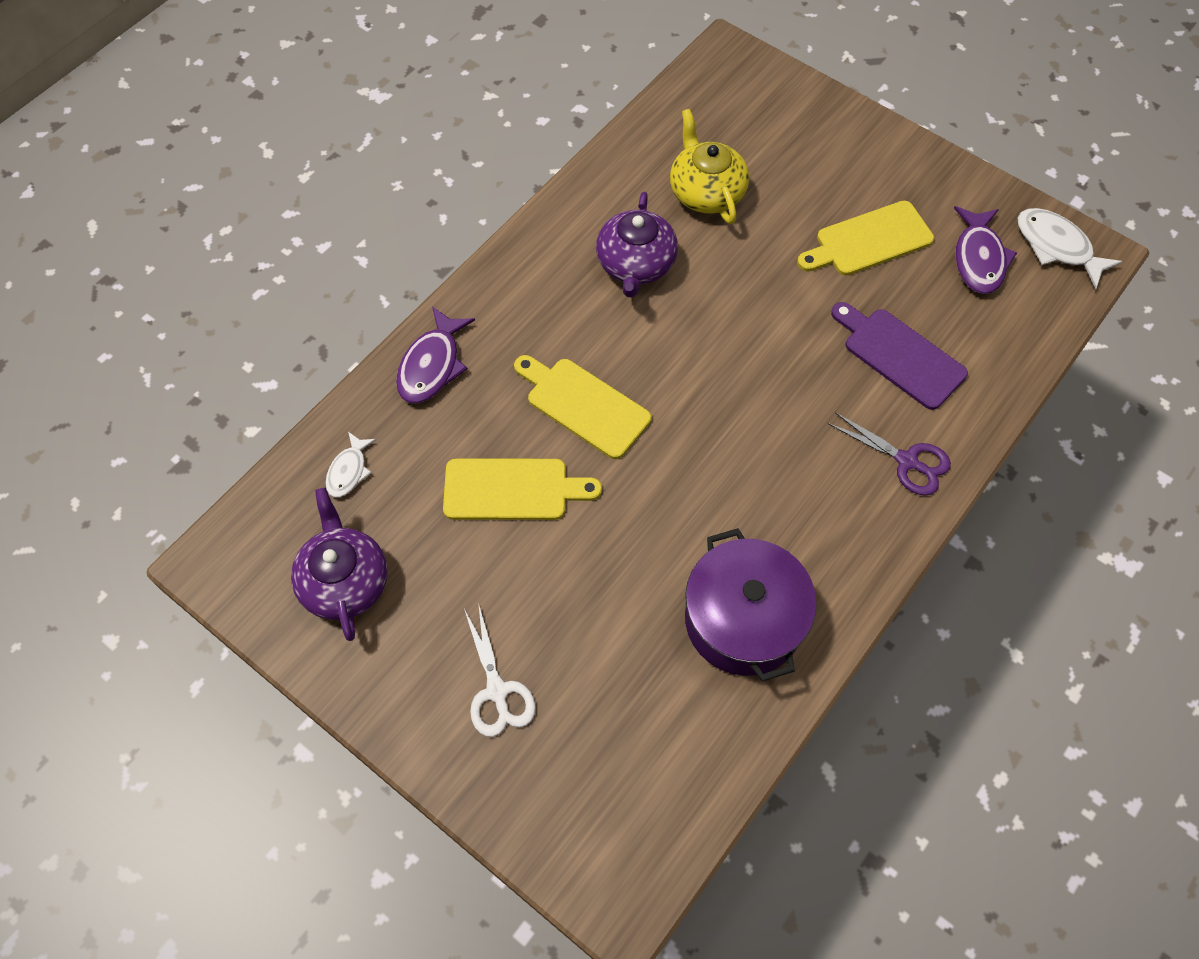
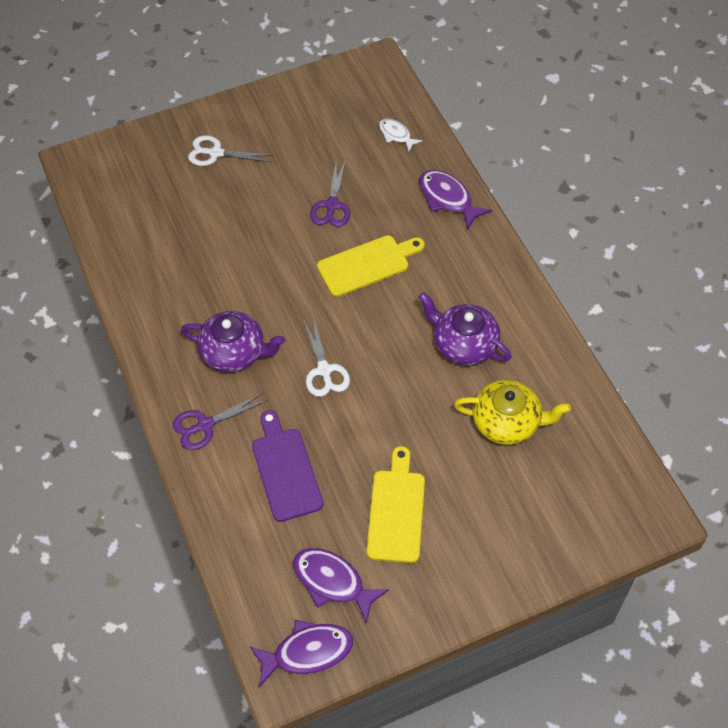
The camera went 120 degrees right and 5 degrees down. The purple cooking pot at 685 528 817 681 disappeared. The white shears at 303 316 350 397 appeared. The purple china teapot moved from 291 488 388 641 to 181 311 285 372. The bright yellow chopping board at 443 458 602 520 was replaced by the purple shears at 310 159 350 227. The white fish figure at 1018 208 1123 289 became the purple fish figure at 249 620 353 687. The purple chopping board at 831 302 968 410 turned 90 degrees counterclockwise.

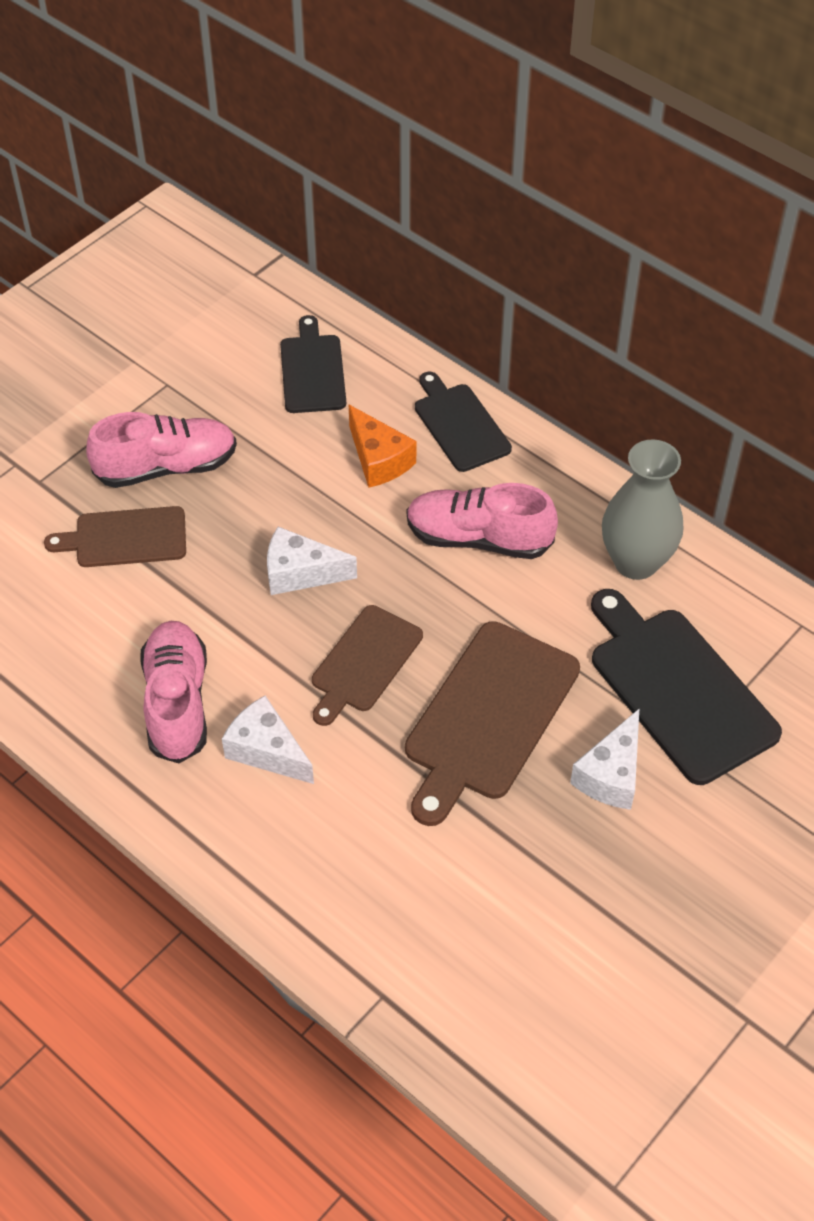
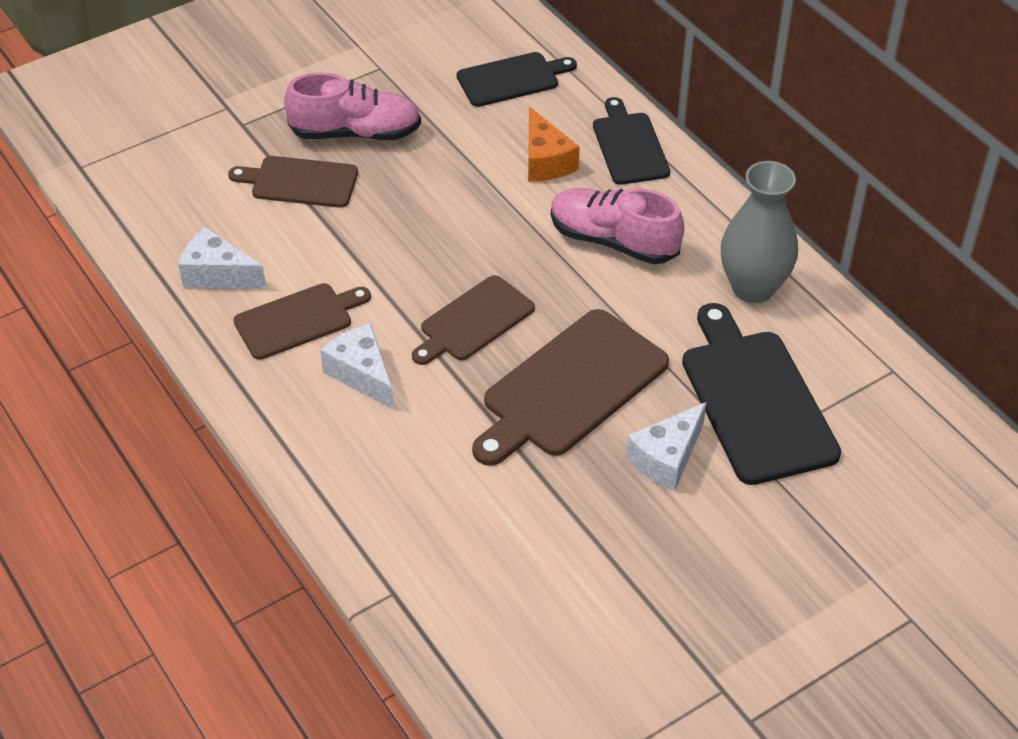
The camera went 15 degrees right and 5 degrees down. The white piece of cheese moved from 267 527 357 595 to 178 227 266 289. The rose-pink sneaker at 140 621 207 763 was replaced by the brown chopping board at 233 283 371 360. The jet-black chopping board at 280 315 346 413 turned 60 degrees clockwise.

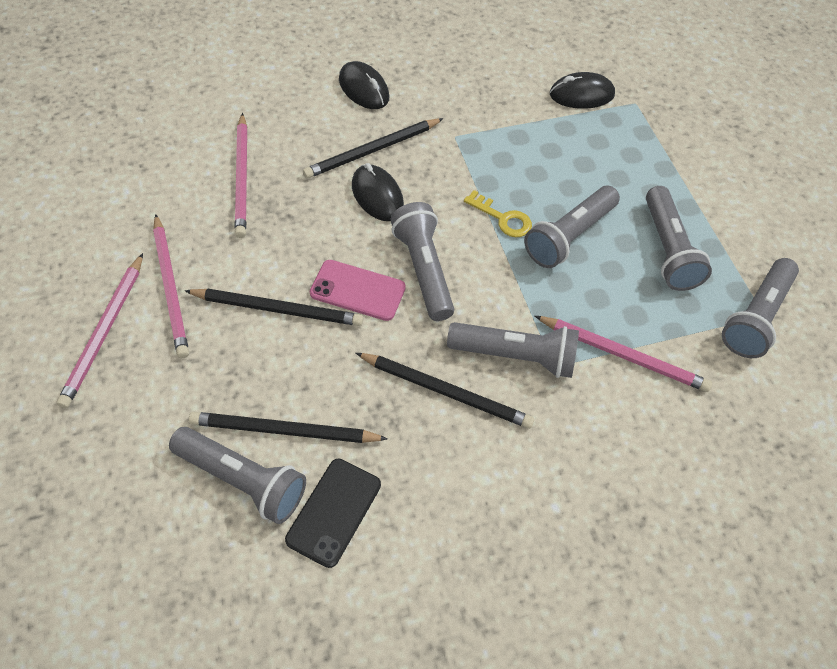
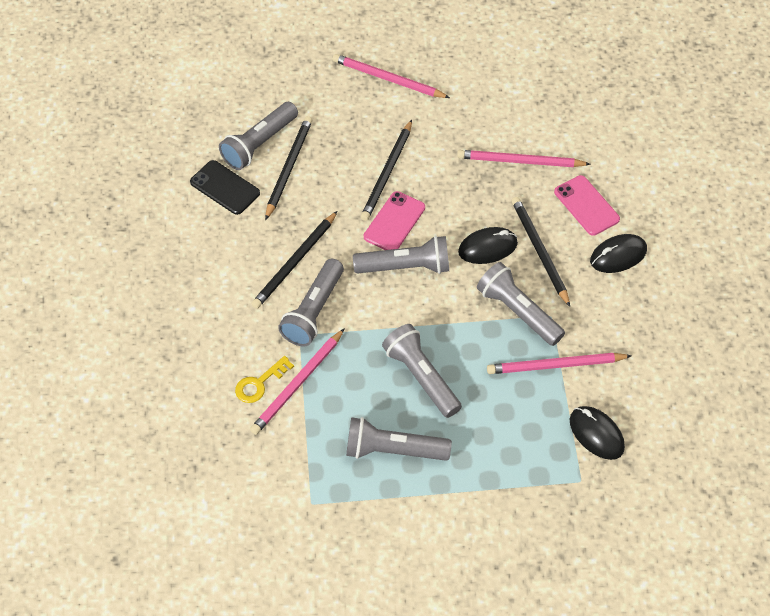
The camera went 105 degrees right and 0 degrees up. The rose-pink mobile phone at 554 175 620 236 appeared. The rose-pink wooden pencil moved from 153 214 189 358 to 487 353 632 374. The bright yellow key moved from 464 190 532 237 to 235 356 294 403. The grey pocket torch moved from 722 258 799 358 to 477 262 565 346. The jet-black PC mouse at 550 72 615 109 turned 45 degrees counterclockwise.

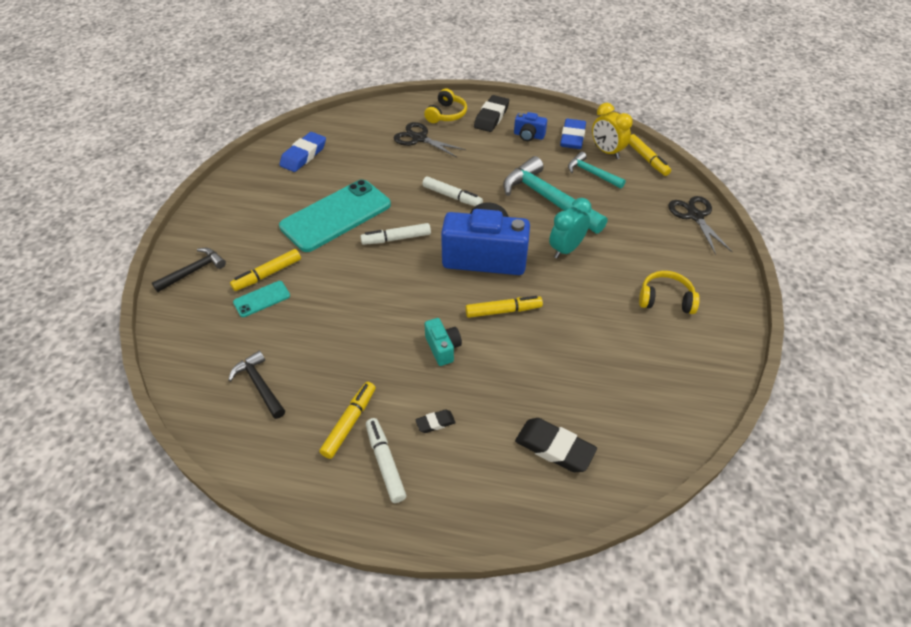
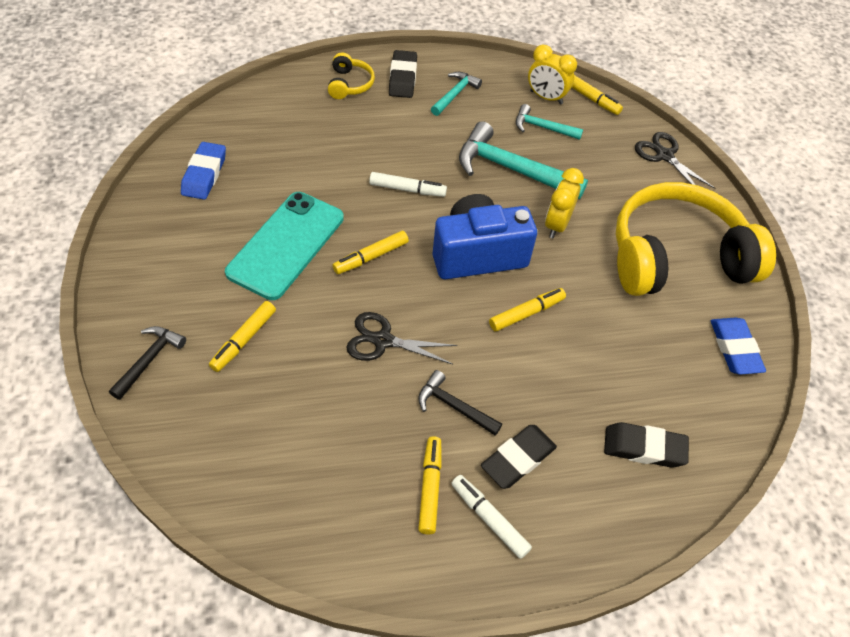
The camera went 25 degrees left and 5 degrees up. The turquoise mobile phone at 233 281 290 317 disappeared. The turquoise compact camera at 424 318 462 366 disappeared. The jet-black carpenter's hammer moved from 228 350 285 419 to 418 370 502 436. The jet-black shears moved from 394 122 466 157 to 346 312 457 364. The cobalt pencil eraser moved from 560 119 586 149 to 711 318 766 375. The cobalt compact camera at 514 112 547 141 was replaced by the turquoise carpenter's hammer at 431 72 482 116. The white felt pen at 360 223 431 245 became the bright yellow felt pen at 332 231 409 274. The turquoise clock at 549 198 592 259 became the bright yellow clock at 545 168 584 238. The jet-black pencil eraser at 415 409 456 433 changed to 1.95 times the size. The bright yellow headphones at 639 271 700 314 changed to 2.44 times the size.

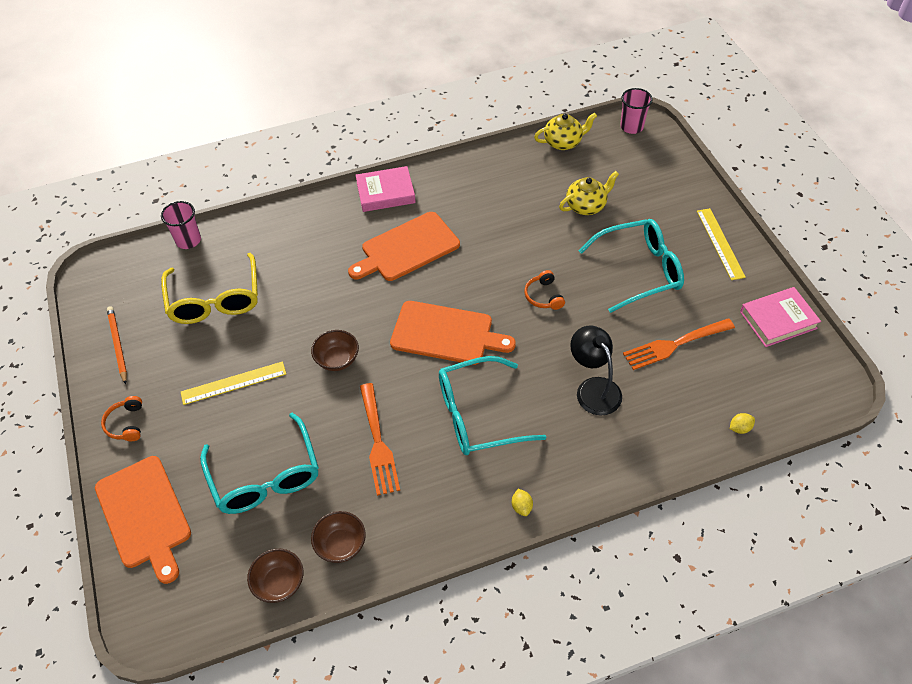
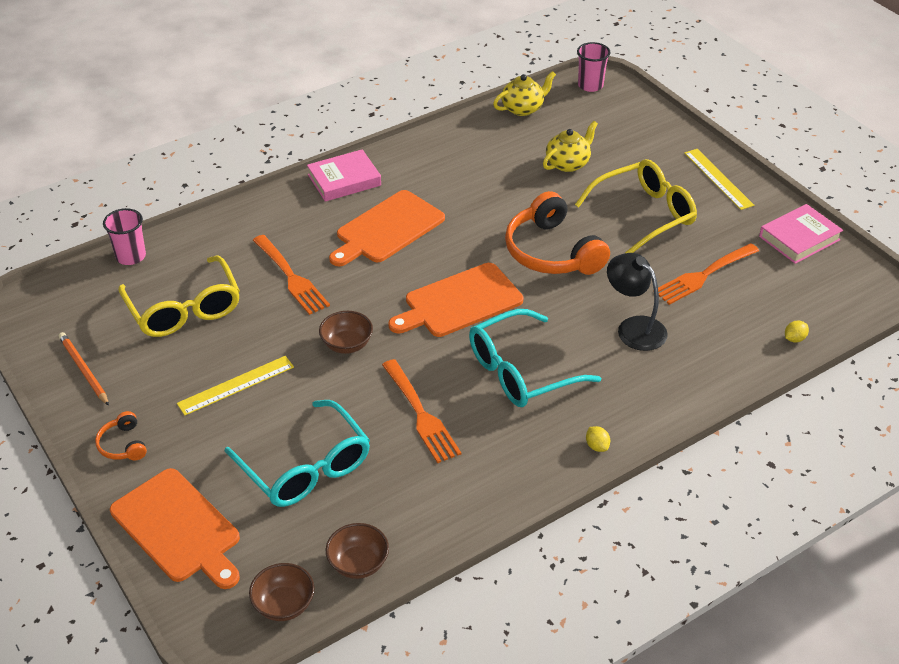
The camera went 15 degrees left and 10 degrees down. The bright orange fork at 253 235 330 315 appeared. The brown serving bowl moved from 311 511 366 563 to 249 563 315 621. The turquoise eyeglasses at 579 219 684 313 became the bright yellow eyeglasses at 575 159 697 253. The bright orange chopping board at 390 301 516 365 turned 150 degrees clockwise. The bright orange headphones at 524 270 565 310 changed to 2.18 times the size.

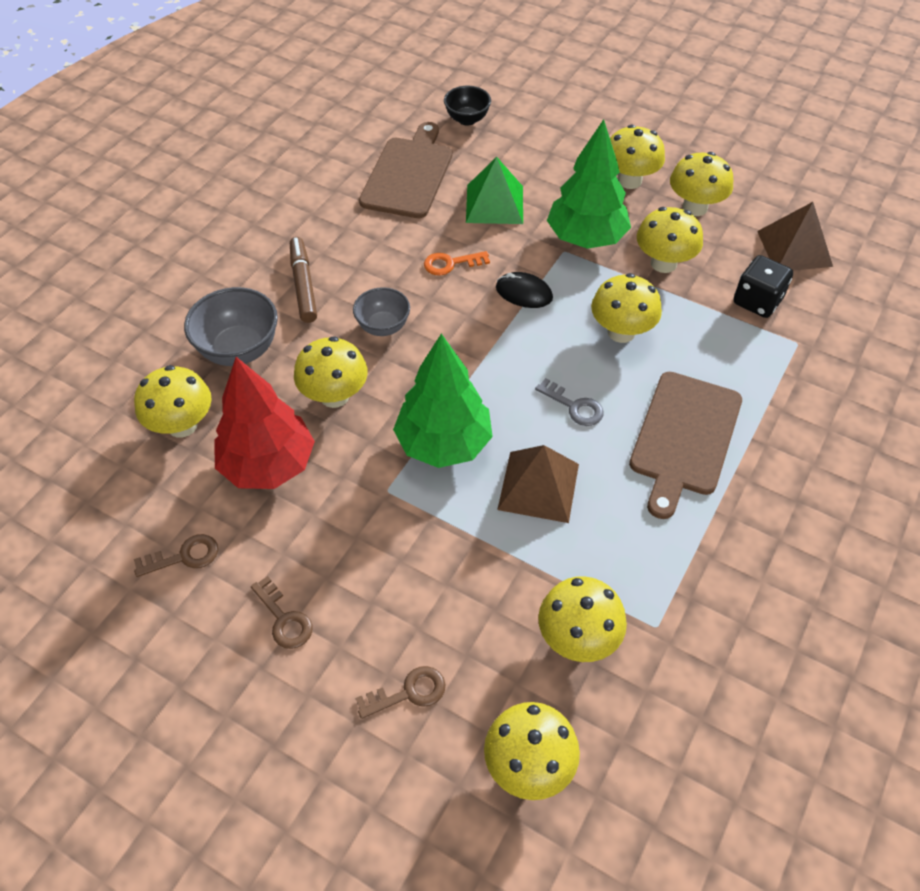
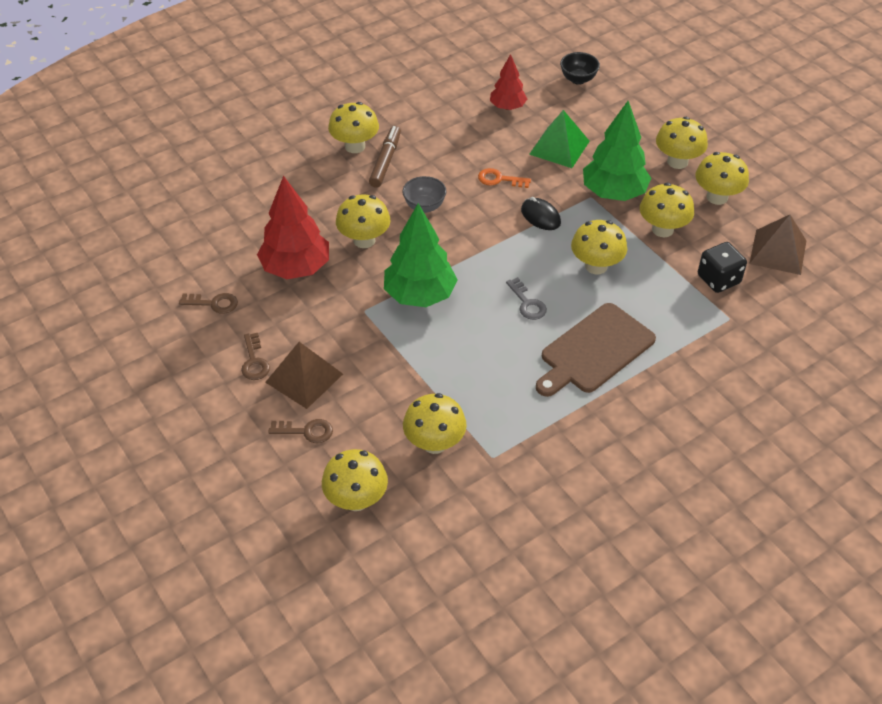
The camera went 25 degrees right and 5 degrees down. The grey serving bowl at 184 287 278 366 disappeared. The bright yellow toadstool moved from 134 365 212 438 to 328 102 379 153. The brown solid pyramid moved from 497 445 579 523 to 265 342 343 409. The brown chopping board at 359 122 452 218 was replaced by the scarlet tree at 490 54 527 110.

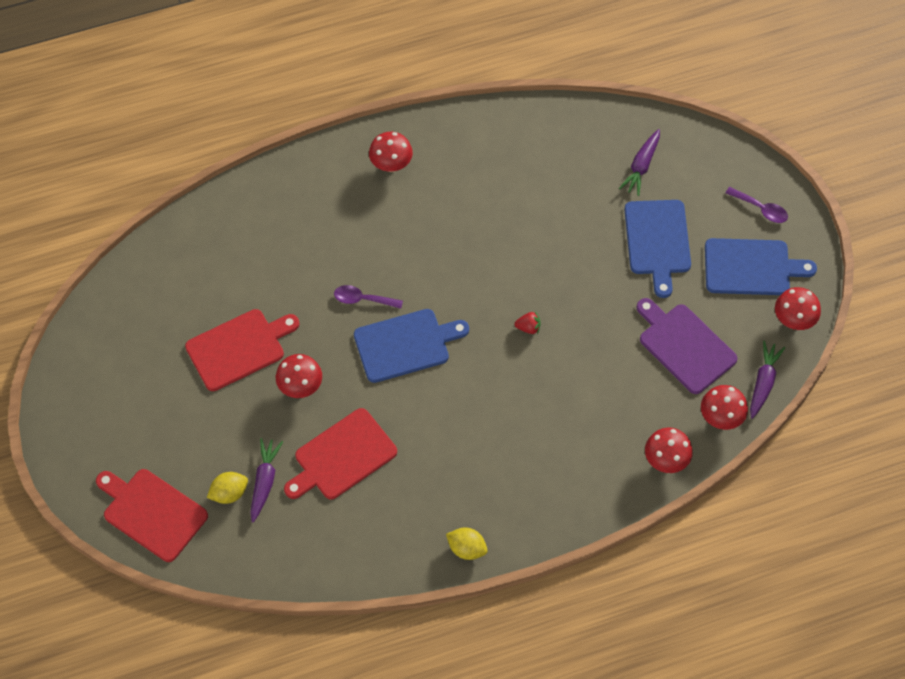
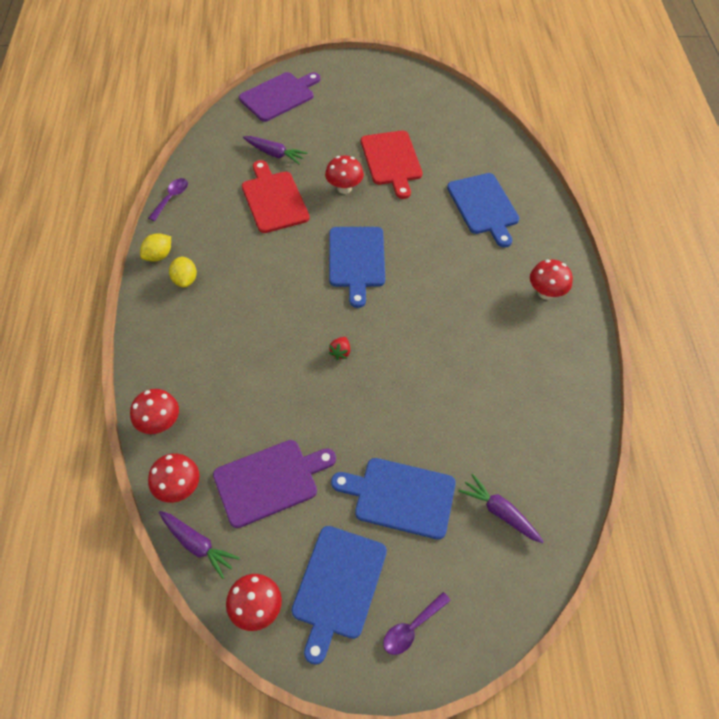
The camera went 105 degrees right and 5 degrees down. The cobalt chopping board at 447 173 519 247 appeared. The bright yellow citrus fruit moved from 207 472 248 504 to 169 256 197 288. The purple tablespoon moved from 334 285 403 309 to 149 178 188 221. The scarlet chopping board at 96 469 208 562 became the purple chopping board at 239 72 321 122.

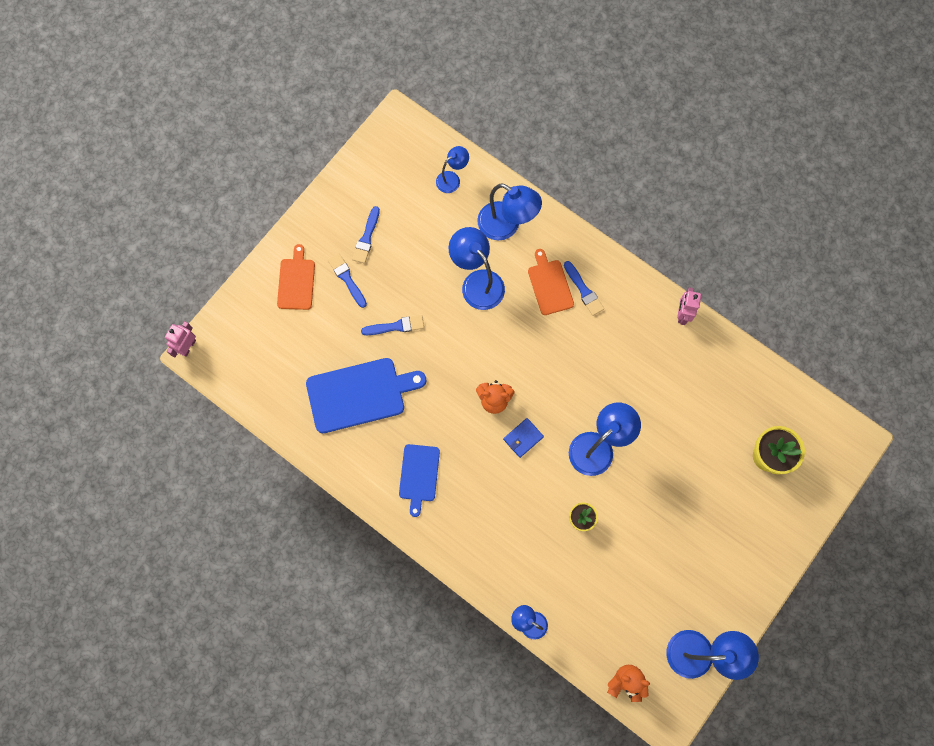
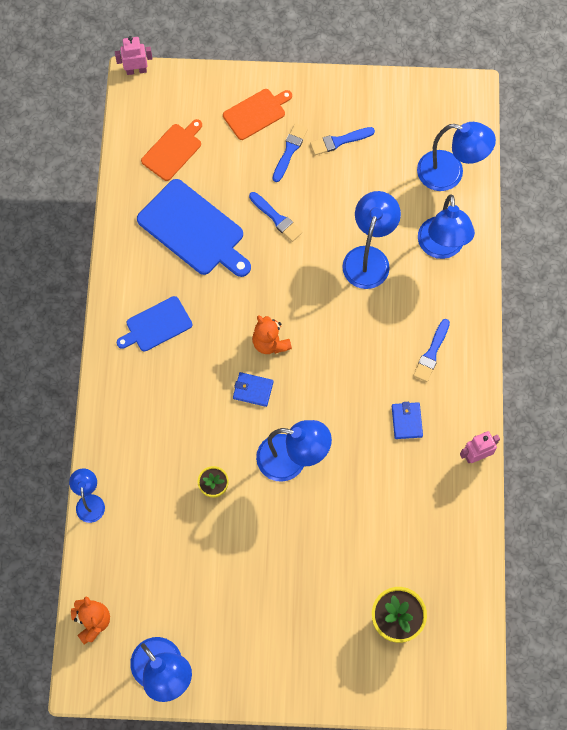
The camera went 55 degrees right and 5 degrees down. The cobalt wallet at 392 402 423 439 appeared. The bright orange chopping board moved from 528 249 574 315 to 141 119 202 181. The cobalt lamp at 436 146 469 193 changed to 1.72 times the size.

